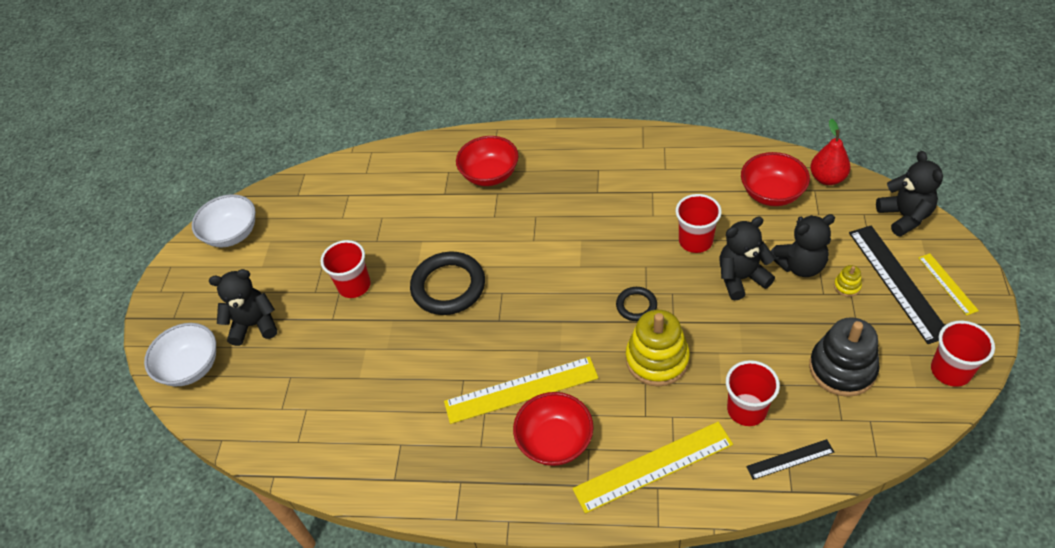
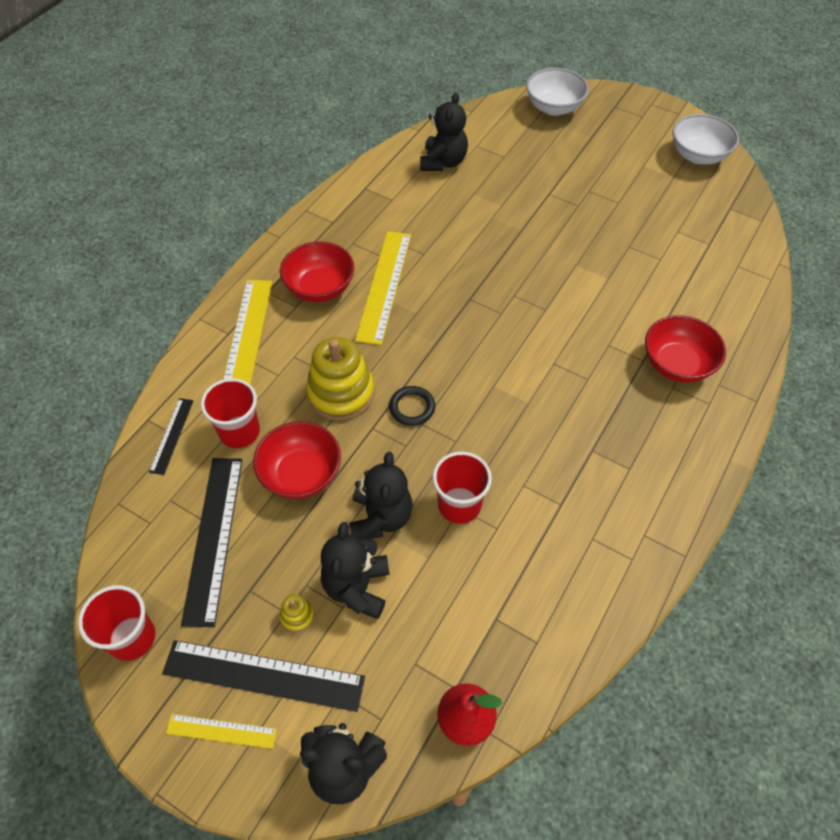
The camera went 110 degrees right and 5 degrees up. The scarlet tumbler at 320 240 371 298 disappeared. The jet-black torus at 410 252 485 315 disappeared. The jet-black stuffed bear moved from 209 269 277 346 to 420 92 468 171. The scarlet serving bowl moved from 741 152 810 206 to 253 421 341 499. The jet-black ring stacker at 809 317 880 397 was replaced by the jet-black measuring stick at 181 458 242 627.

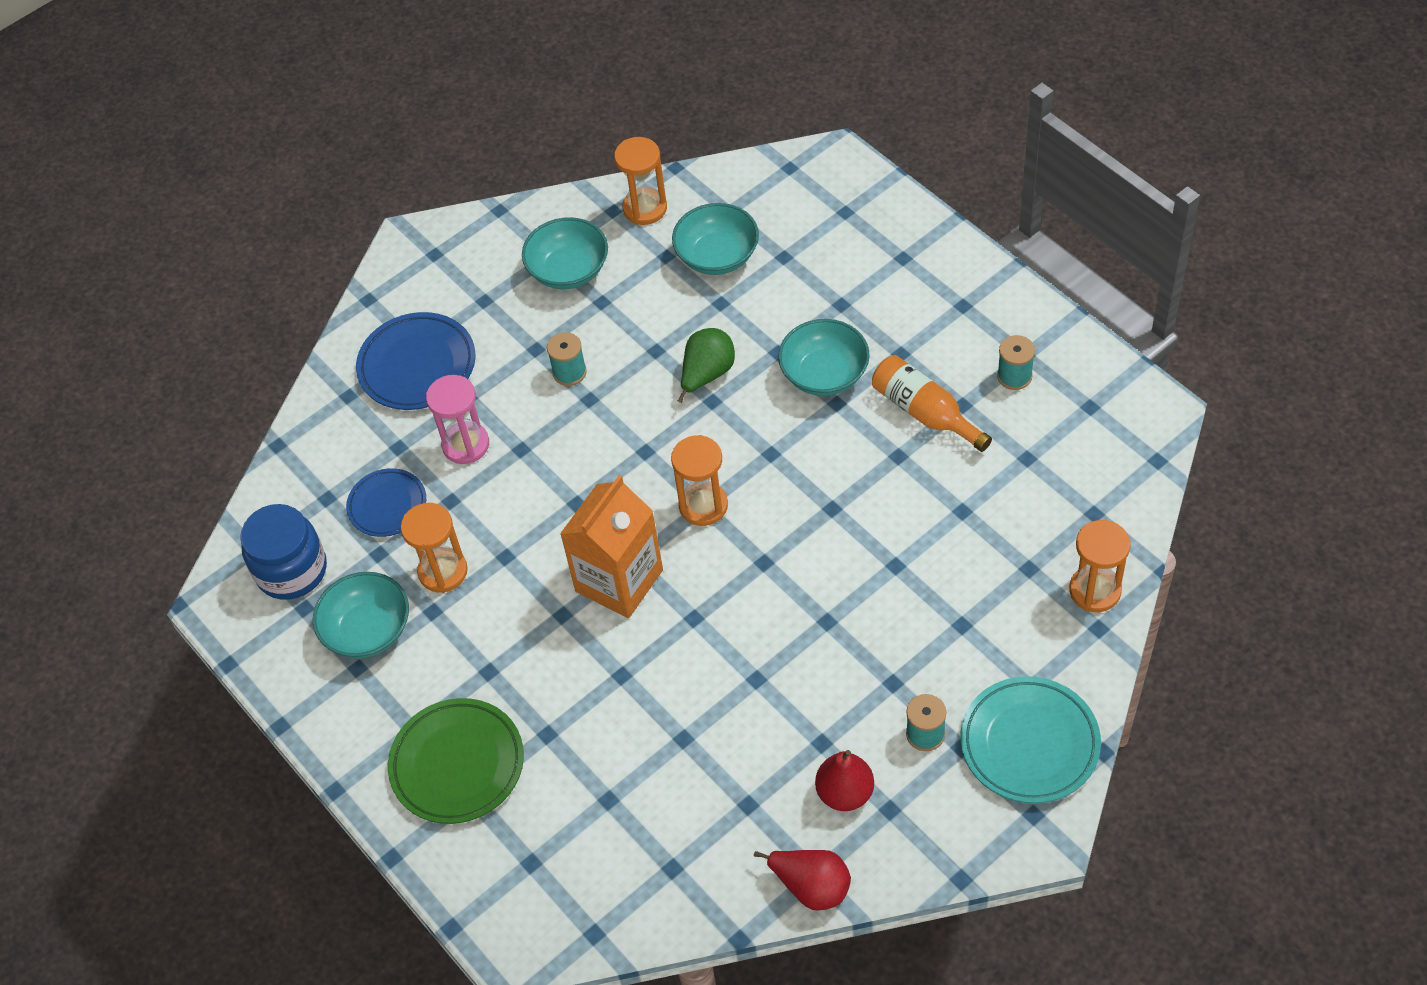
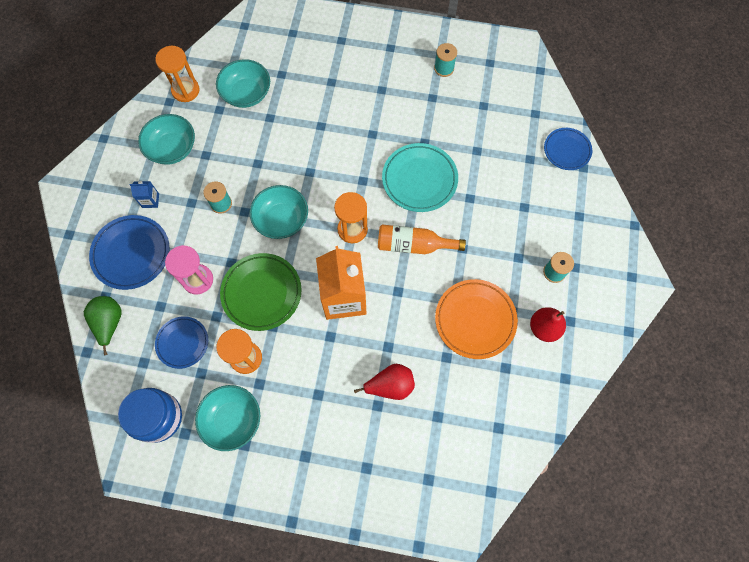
The camera went 45 degrees left and 15 degrees up. The cobalt milk carton at 130 181 159 208 appeared. The bright orange flat dish at 435 279 518 359 appeared. The emerald flat dish moved from 388 698 524 824 to 220 253 302 331. The emerald toy pear moved from 678 328 735 403 to 84 296 122 355. The scarlet toy pear moved from 754 850 851 911 to 354 364 415 400. The turquoise serving bowl moved from 778 319 870 396 to 250 185 308 239. The bright orange flask moved from 872 355 992 452 to 378 225 466 254. The turquoise flat dish moved from 960 676 1101 804 to 382 143 458 212. The bright orange sand timer at 1069 520 1130 612 was replaced by the cobalt flat dish at 544 128 592 170.

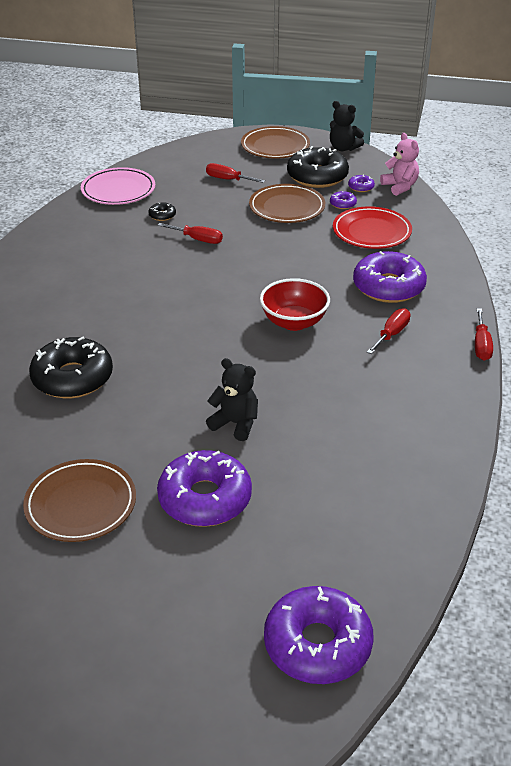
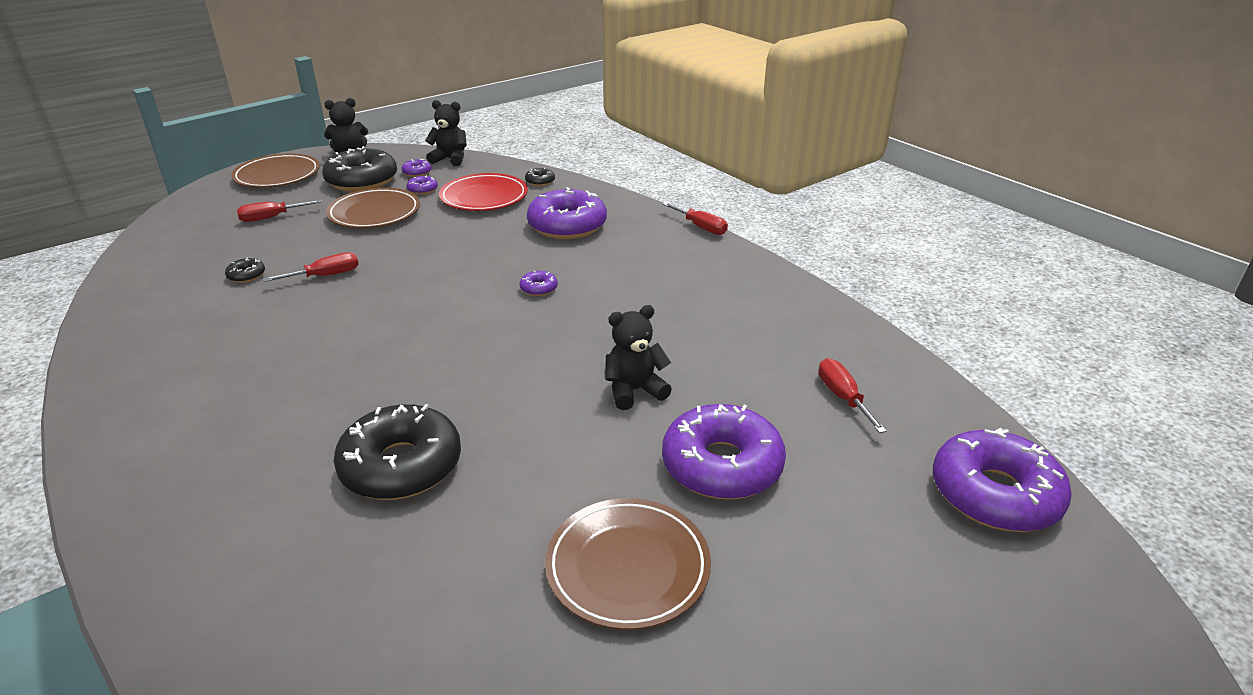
The camera went 50 degrees left and 5 degrees down. The rose-pink flat dish at 81 167 155 205 disappeared. The jet-black doughnut at 525 168 555 186 appeared. The scarlet screwdriver moved from 367 308 410 354 to 819 358 887 433. The scarlet serving bowl at 260 278 330 331 was replaced by the purple doughnut at 520 271 558 296. The rose-pink stuffed bear at 380 133 419 196 became the jet-black stuffed bear at 425 100 467 166.

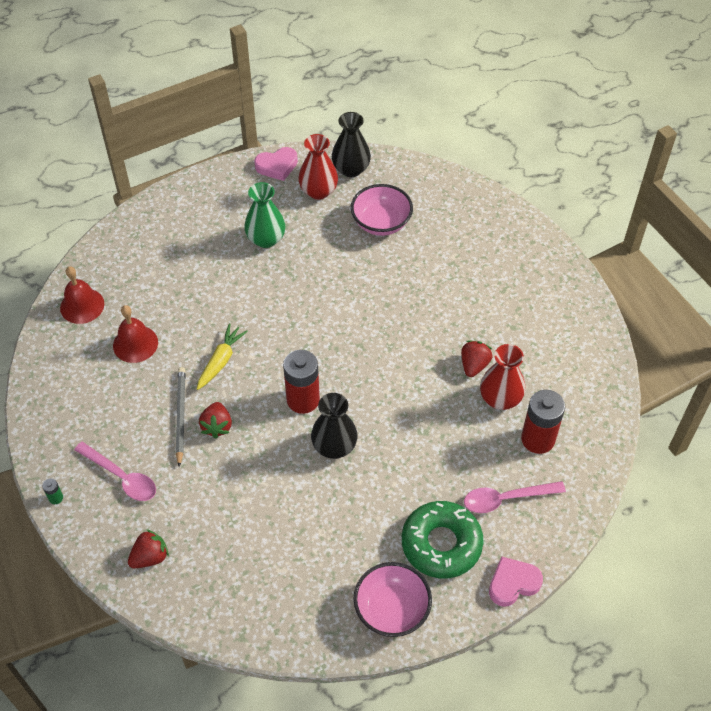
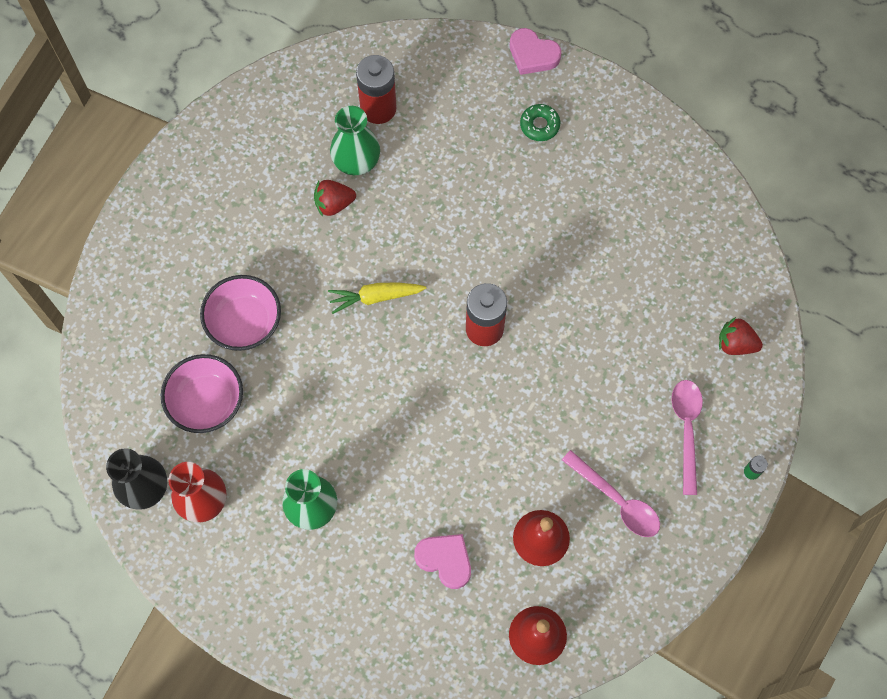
The camera went 125 degrees left and 15 degrees up. The grey wooden pencil at 176 367 185 467 disappeared. The scarlet toy strawberry at 199 402 232 438 disappeared. The jet-black vase at 311 393 358 459 disappeared. The bright yellow toy carrot moved from 197 323 248 390 to 328 283 426 314. The rose-pink heart shape moved from 254 147 298 181 to 414 534 471 589. The rose-pink serving bowl moved from 353 562 432 637 to 200 275 281 351. The rose-pink tablespoon moved from 464 481 566 513 to 562 450 660 537. The scarlet vase at 480 344 525 410 became the emerald vase at 330 106 380 175. The emerald doughnut at 402 501 484 579 changed to 0.49 times the size.

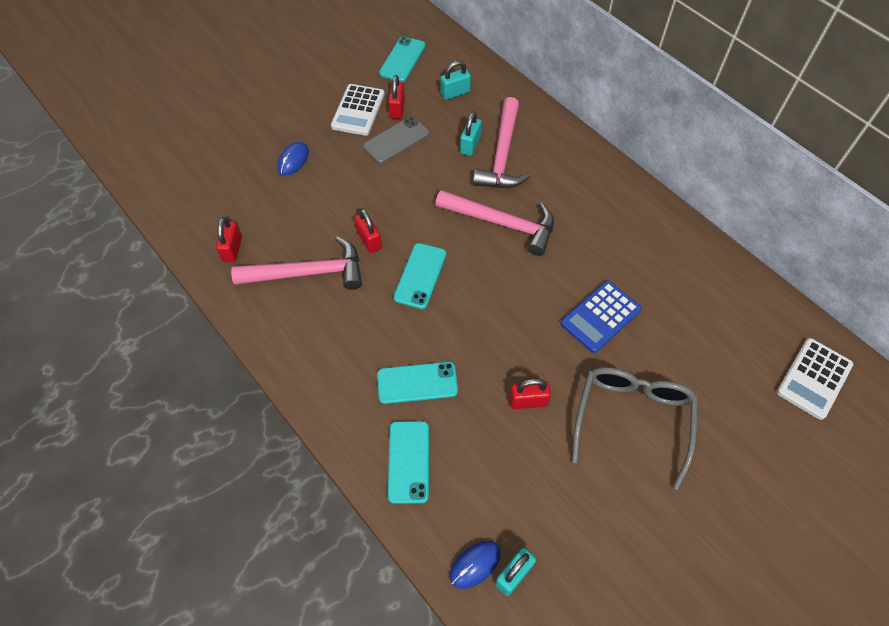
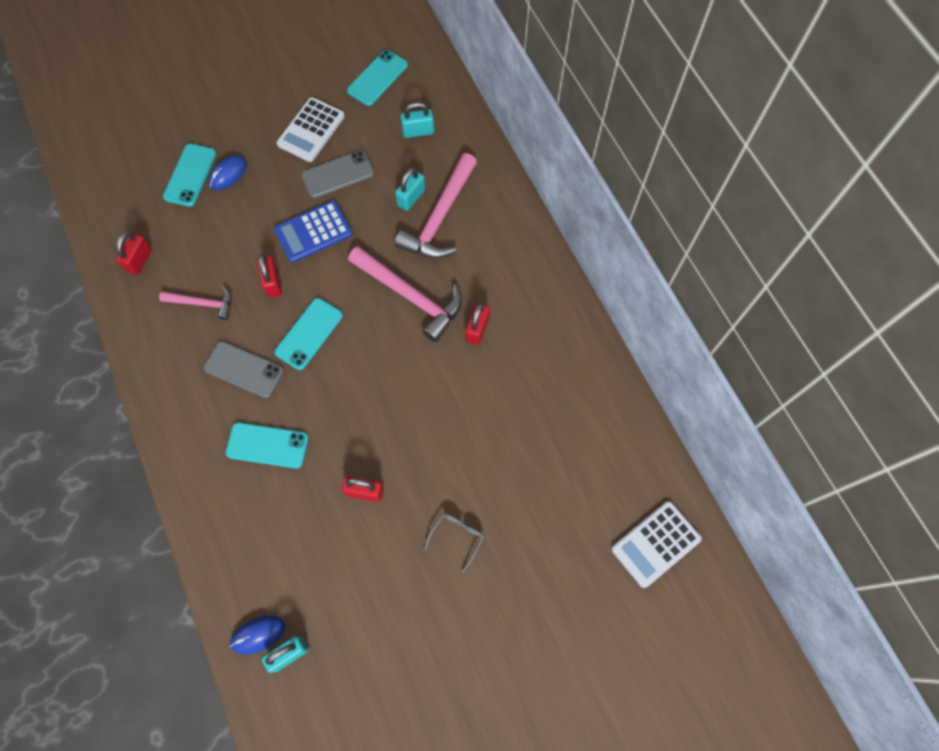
The camera went 15 degrees right and 10 degrees up. The grey mobile phone at 203 341 284 398 appeared. The scarlet padlock moved from 388 75 405 119 to 466 302 490 345. The turquoise mobile phone moved from 388 421 429 504 to 163 144 217 207. The cobalt calculator moved from 561 281 641 353 to 274 201 353 263. The rose-pink carpenter's hammer at 231 236 362 290 changed to 0.57 times the size. The grey eyeglasses at 572 367 698 490 changed to 0.44 times the size.

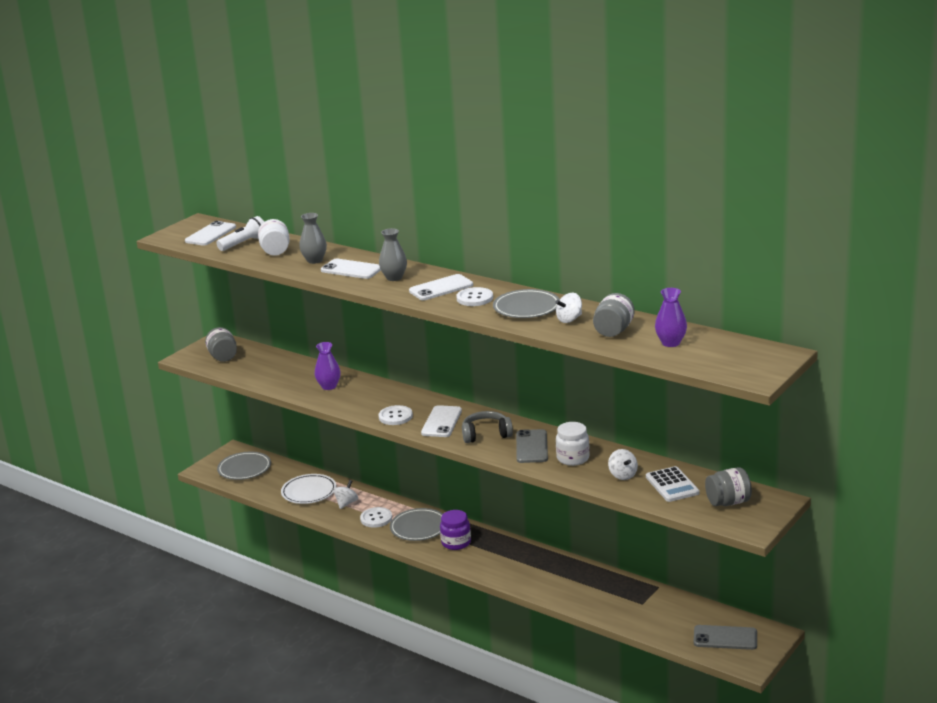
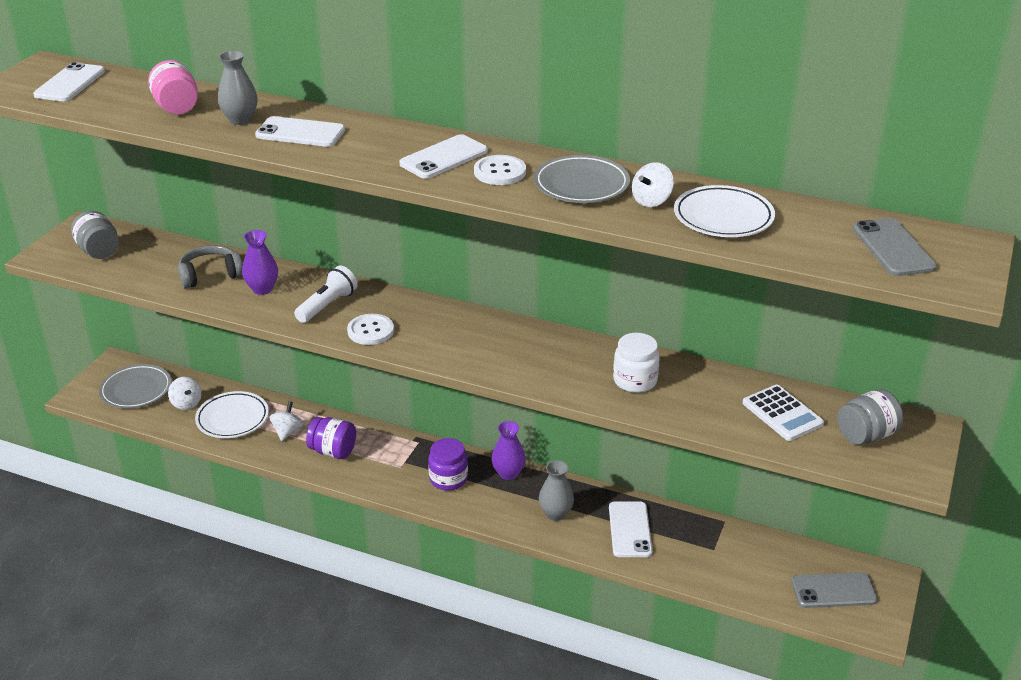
The camera went 15 degrees left and 10 degrees up. The grey flat dish at 390 508 443 541 disappeared. The white pocket torch moved from 216 216 264 251 to 294 266 358 323. The grey vase moved from 379 228 407 281 to 539 460 574 521. The white mobile phone moved from 421 405 462 437 to 609 501 652 557. The grey headphones moved from 462 411 513 443 to 178 245 243 289. The grey mobile phone moved from 516 429 548 463 to 852 218 937 276. The white spinning top moved from 608 449 638 480 to 168 377 202 410. The purple vase moved from 655 288 687 347 to 492 421 526 480. The white sewing button at 360 507 392 528 was replaced by the purple jam jar at 306 417 356 459. The grey jam jar at 593 293 635 337 was replaced by the white flat dish at 674 185 775 237. The white jam jar at 258 219 290 256 became the rose-pink jam jar at 148 60 198 115.

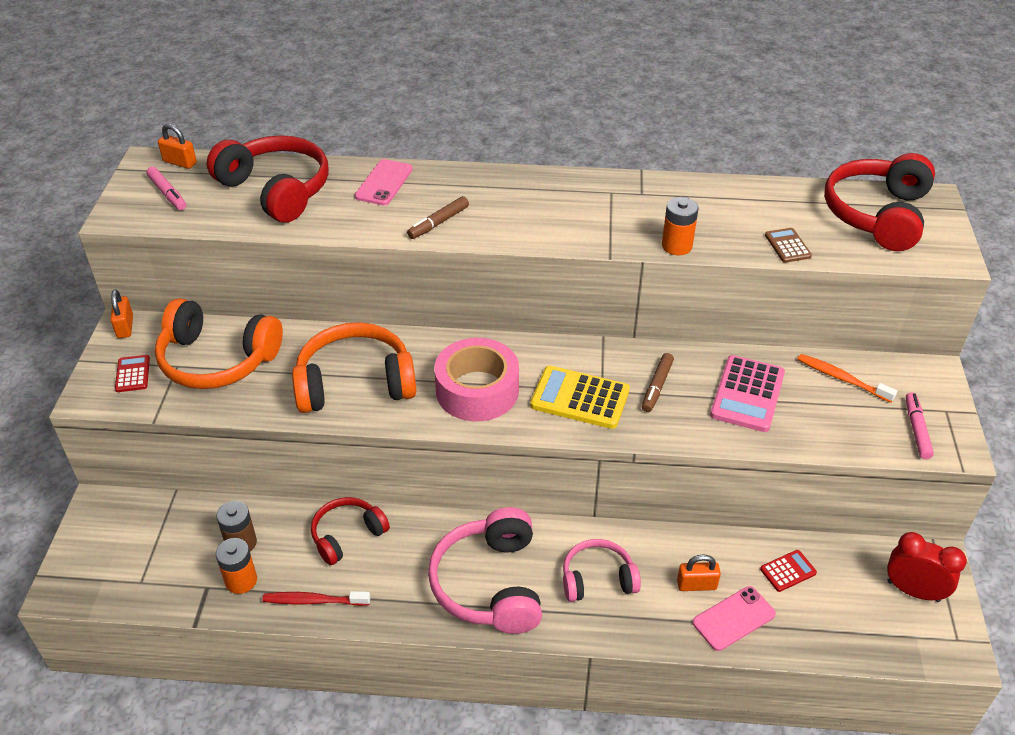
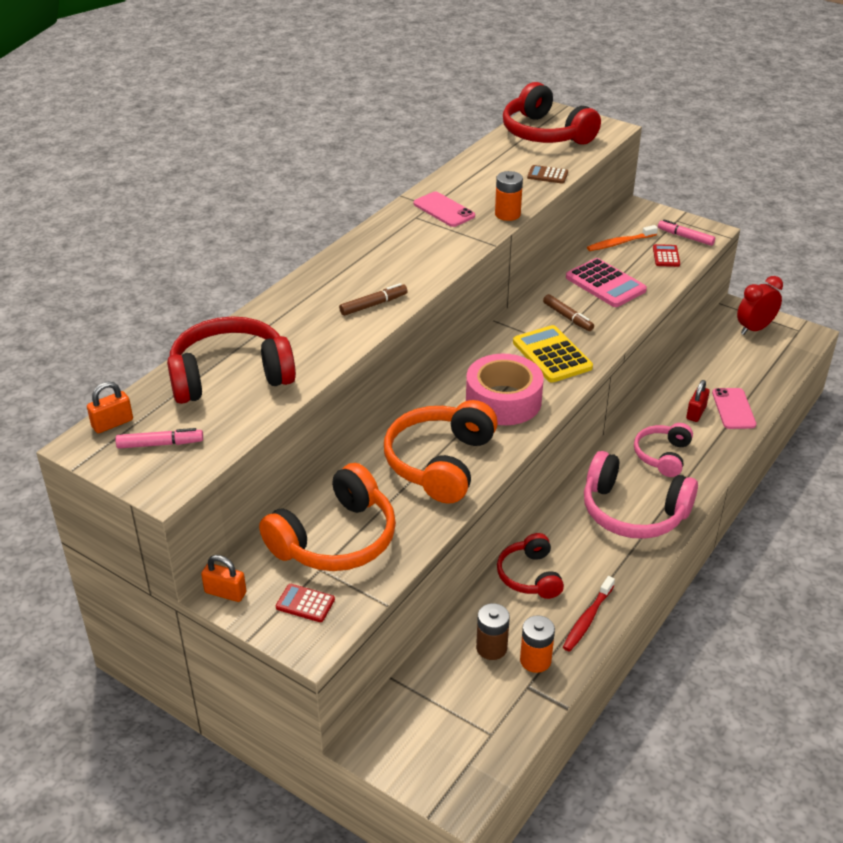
The camera went 60 degrees left and 5 degrees down. The rose-pink mobile phone moved from 355 159 413 205 to 414 192 475 227. The scarlet calculator moved from 760 550 817 592 to 653 244 680 267. The bright orange padlock at 677 555 721 591 became the scarlet padlock at 686 380 710 422. The brown felt pen at 407 196 469 239 turned 105 degrees counterclockwise. The bright yellow calculator at 530 366 630 429 turned 105 degrees clockwise.

